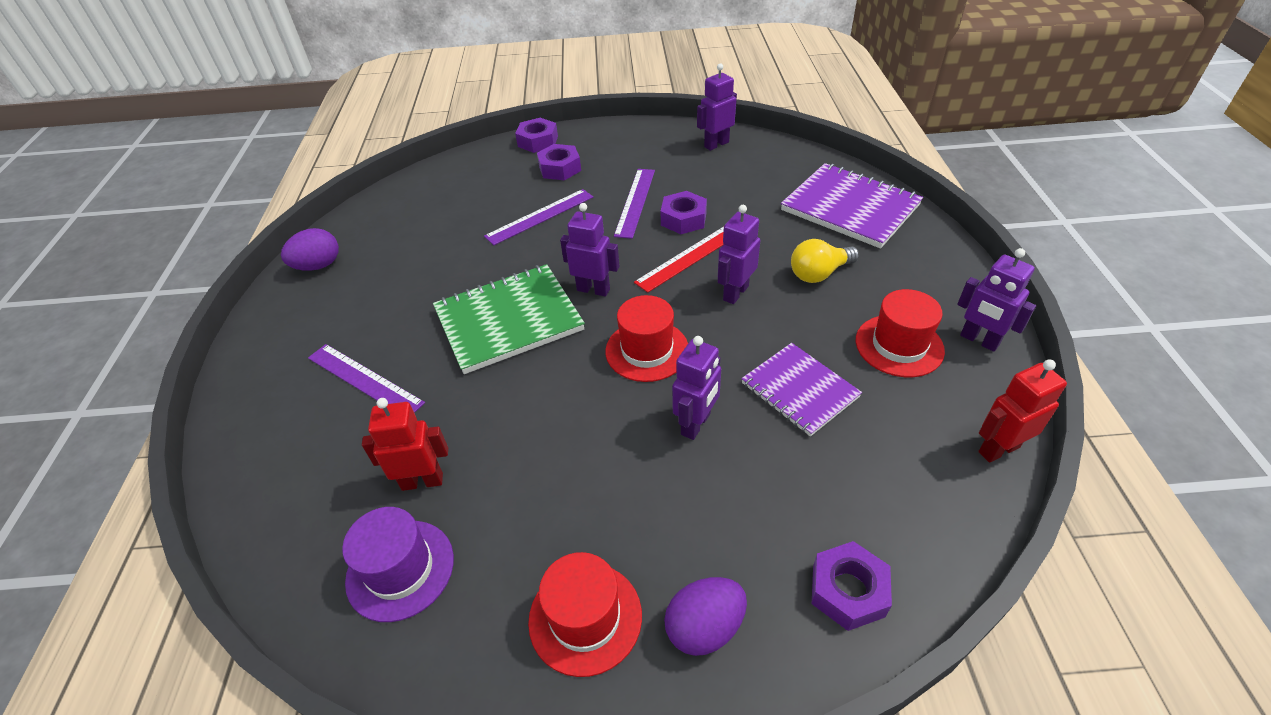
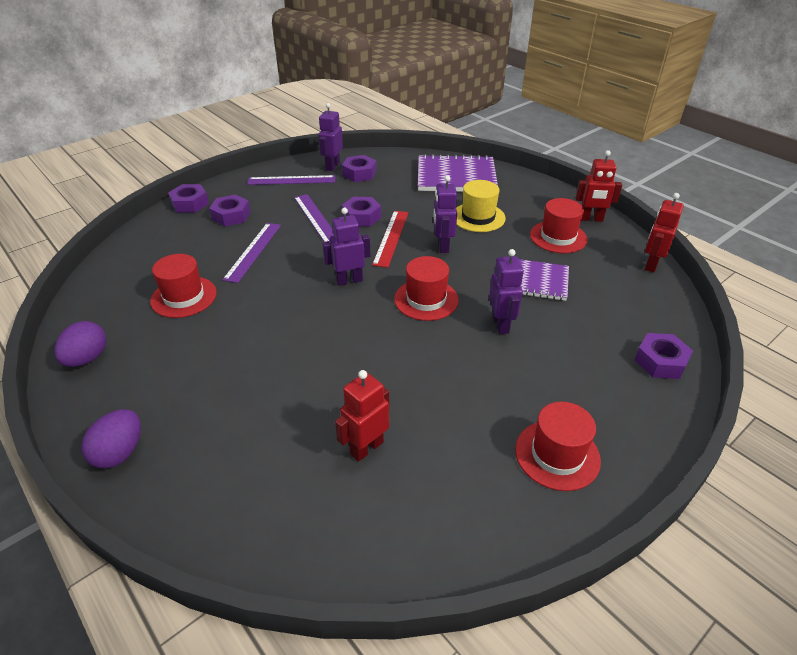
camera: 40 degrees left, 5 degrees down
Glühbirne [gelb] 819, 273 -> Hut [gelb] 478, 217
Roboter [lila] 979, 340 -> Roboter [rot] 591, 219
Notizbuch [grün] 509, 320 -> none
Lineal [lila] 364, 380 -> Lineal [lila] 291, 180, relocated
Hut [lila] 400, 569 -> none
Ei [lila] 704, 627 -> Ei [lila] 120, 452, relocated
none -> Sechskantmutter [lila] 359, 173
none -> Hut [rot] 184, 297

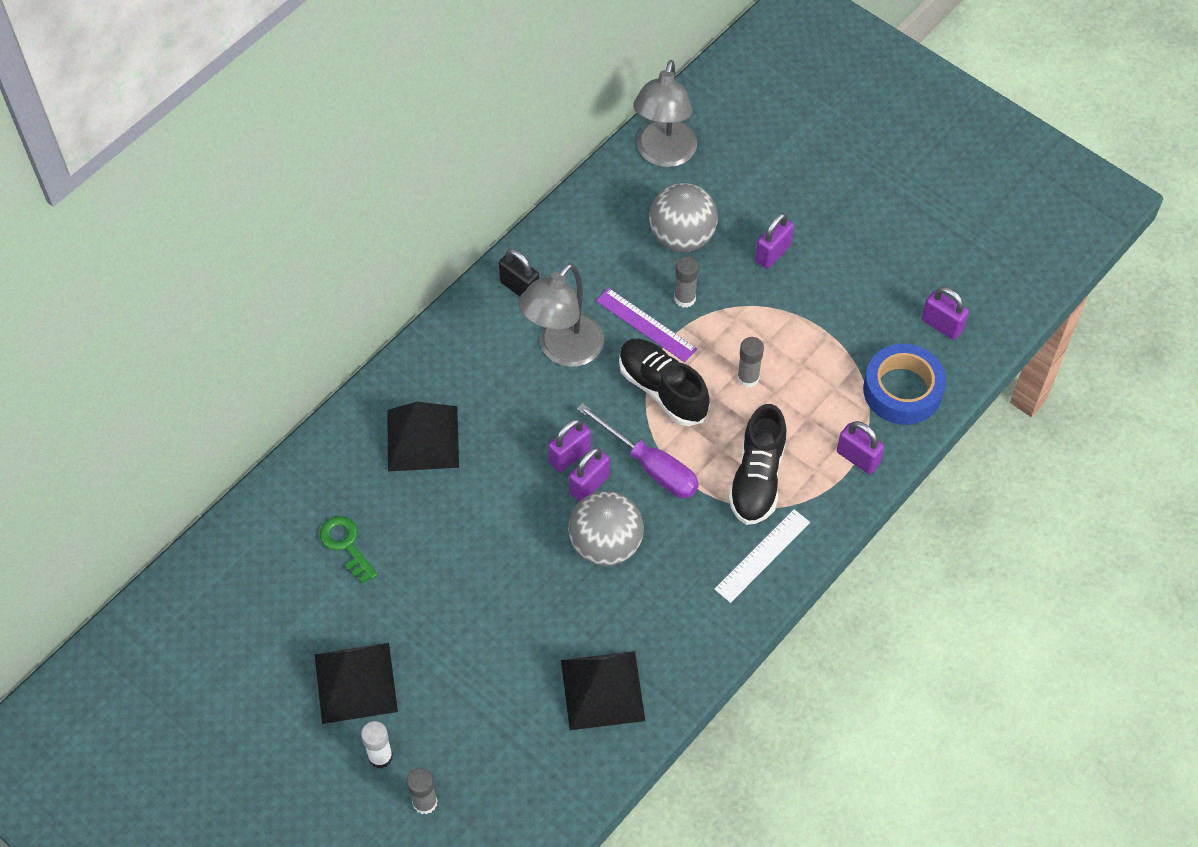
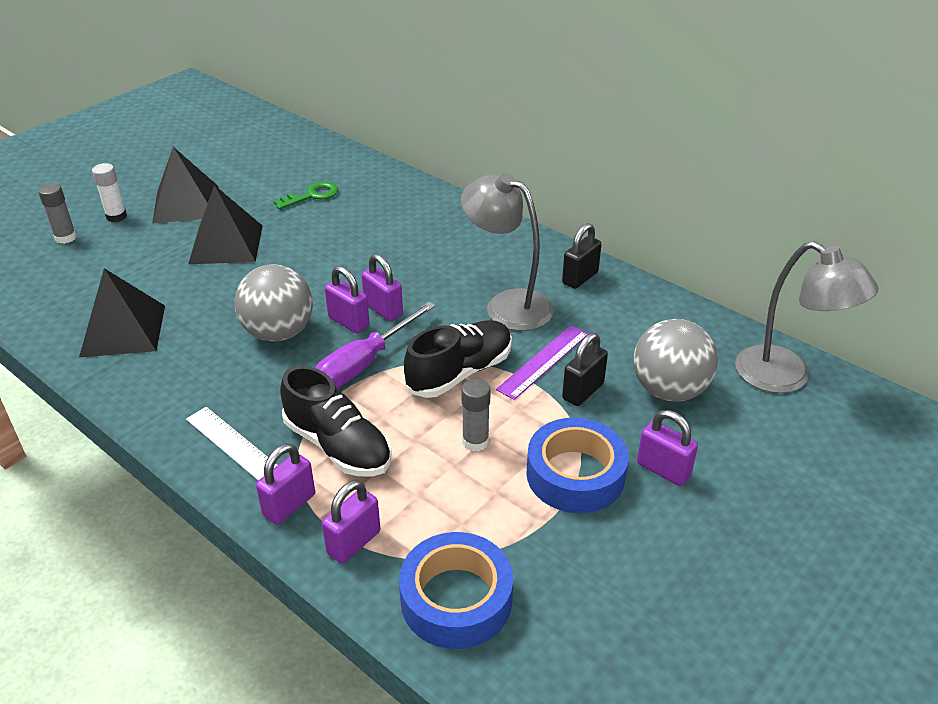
camera: 90 degrees right, 20 degrees down
Lampe [grau] 664, 154 -> Lampe [grau] 786, 377, 150 degrees counterclockwise
Klebestift [grau] 685, 298 -> Vorhängeschloss [schwarz] 583, 391
Vorhängeschloss [lila] 942, 325 -> Vorhängeschloss [lila] 289, 505, relocated
Pyramide [schwarz] 423, 438 -> Pyramide [schwarz] 226, 244, relocated
Schuh [schwarz] 757, 478 -> Schuh [schwarz] 338, 446, 150 degrees counterclockwise
none -> Klebeband [blau] 575, 474

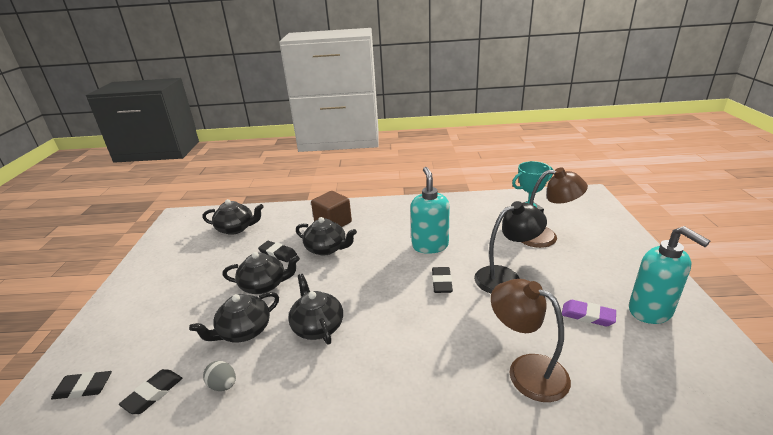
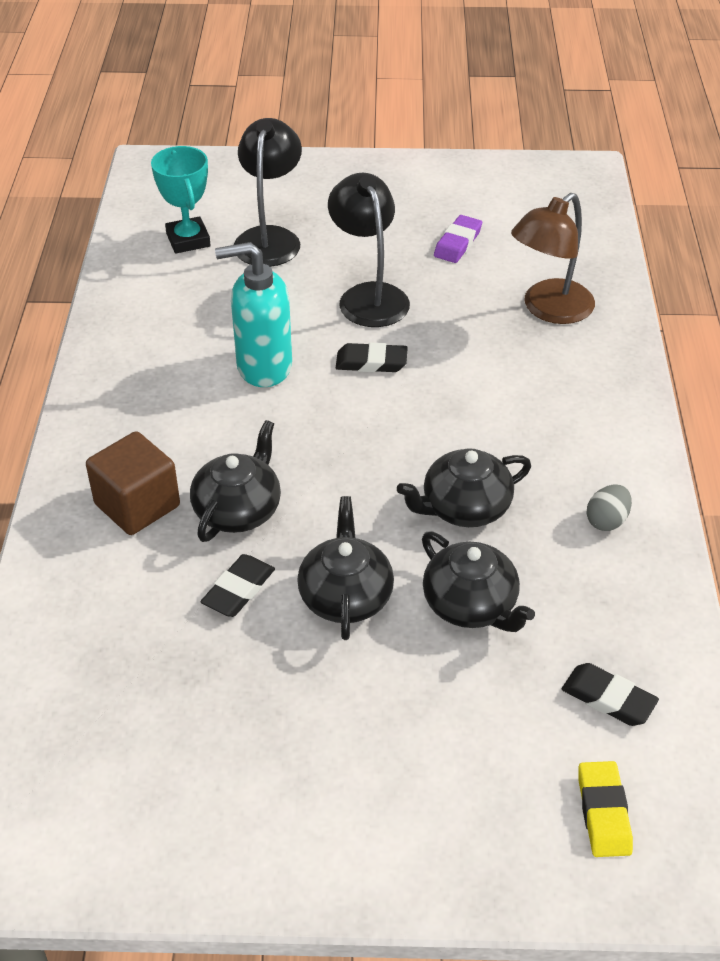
camera: 90 degrees left, 15 degrees up
Lampe [braun] 545, 236 -> Lampe [schwarz] 270, 238
Teekanne [schwarz] 236, 228 -> none
Seifenspender [türkis] 650, 311 -> none
Ei [grau] 223, 385 -> Ei [grau] 606, 521, relocated
Radiergummi [schwarz] 84, 388 -> Radiergummi [gelb] 603, 812

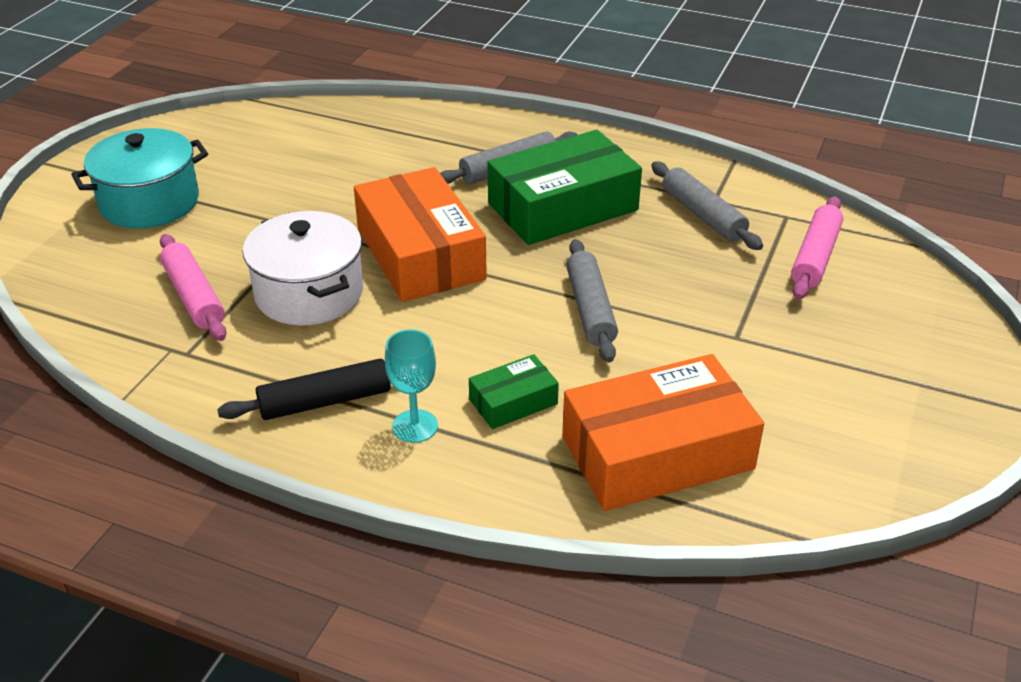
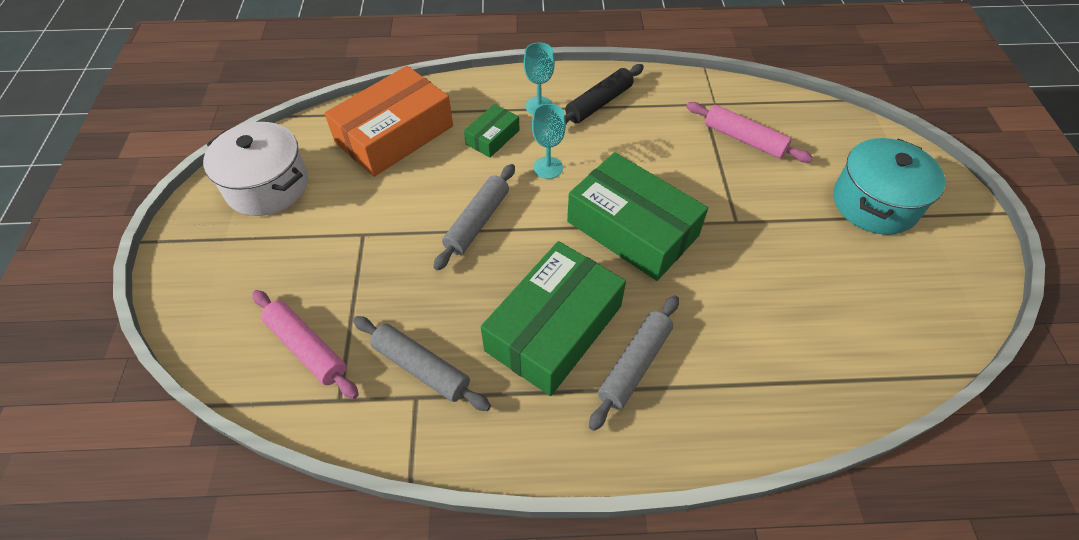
camera: 155 degrees right, 15 degrees up
Schachtel [orange] 420, 254 -> Schachtel [grün] 632, 228
Nudelholz [rosa] 815, 257 -> Nudelholz [rosa] 307, 348, 45 degrees counterclockwise
Kochtopf [weiß] 309, 293 -> Kochtopf [weiß] 267, 186, relocated
Nudelholz [grau] 590, 309 -> Nudelholz [grau] 477, 222, 60 degrees clockwise
none -> Kelch [türkis] 548, 168

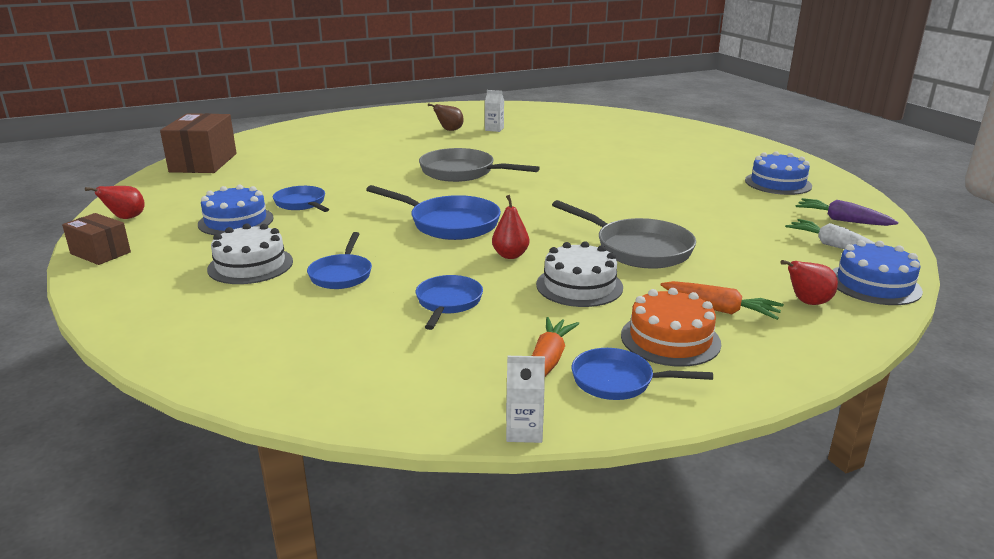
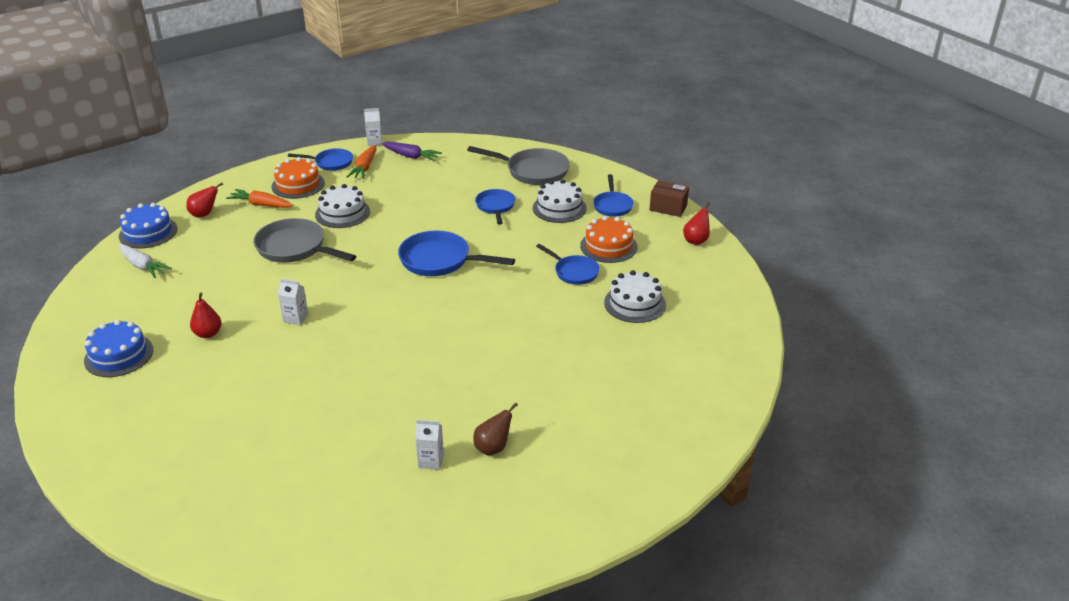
camera: 170 degrees right, 10 degrees up
Schachtel [braun] 203, 163 -> none
Pfanne [grau] 462, 172 -> Pfanne [grau] 533, 171, relocated
Kuchen [blau] 236, 221 -> Kuchen [orange] 608, 246
Birne [rot] 510, 255 -> Birne [rot] 208, 334, relocated
Karotte [lila] 842, 220 -> Karotte [lila] 411, 156, relocated
Pfanne [blau] 448, 303 -> Pfanne [blau] 612, 206, relocated
none -> Kuchen [weiß] 635, 303
none -> Getränkekarton [weiß] 295, 318

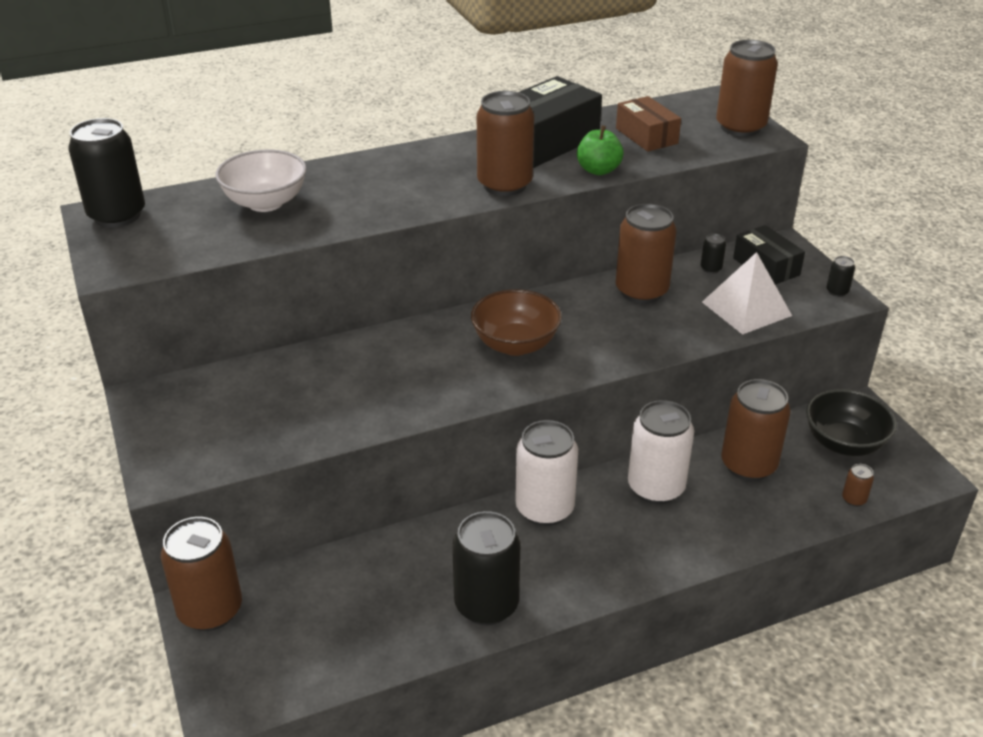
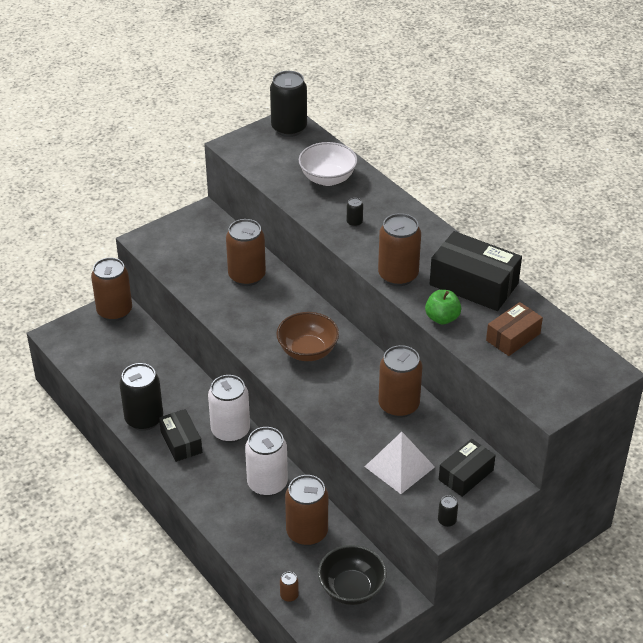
camera: 75 degrees right, 5 degrees up
Dose [braun] 740, 127 -> Dose [braun] 247, 276, relocated
Dose [schwarz] 711, 269 -> Dose [schwarz] 354, 222, relocated
none -> Schachtel [schwarz] 181, 442

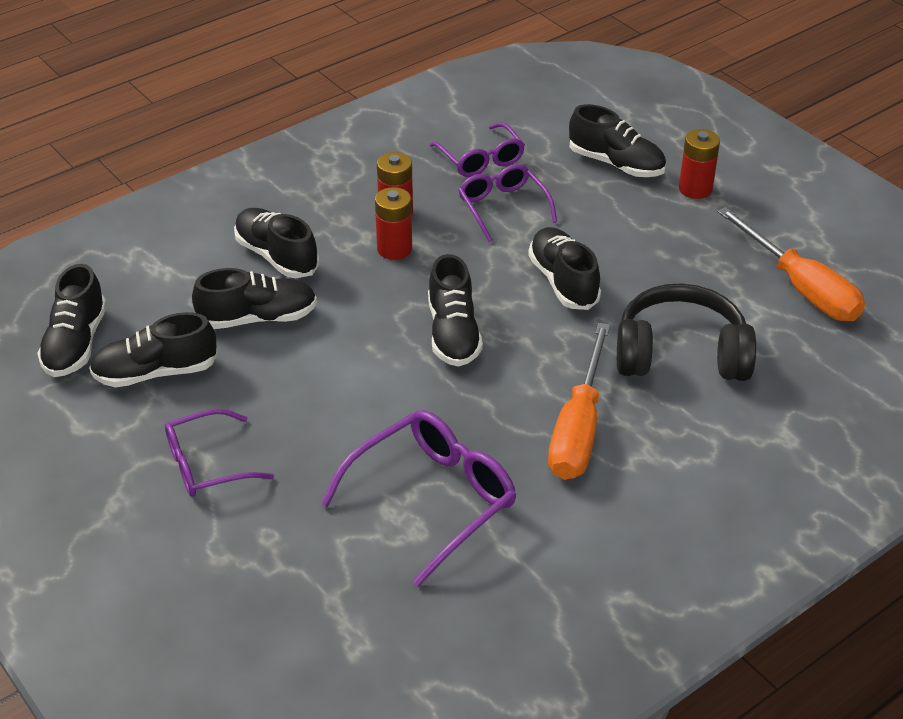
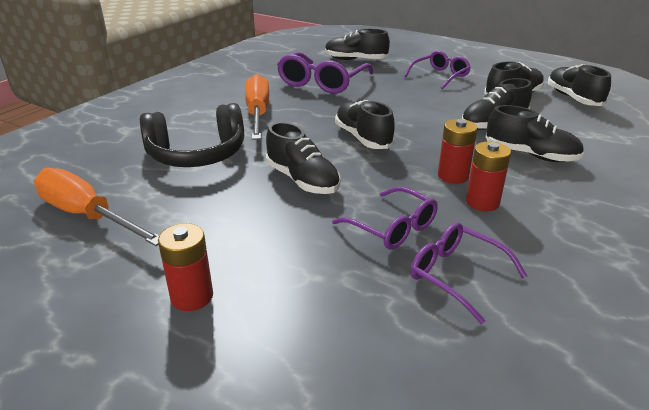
camera: 160 degrees right, 10 degrees down
Schuh [schwarz] 616, 164 -> Schuh [schwarz] 355, 60, relocated

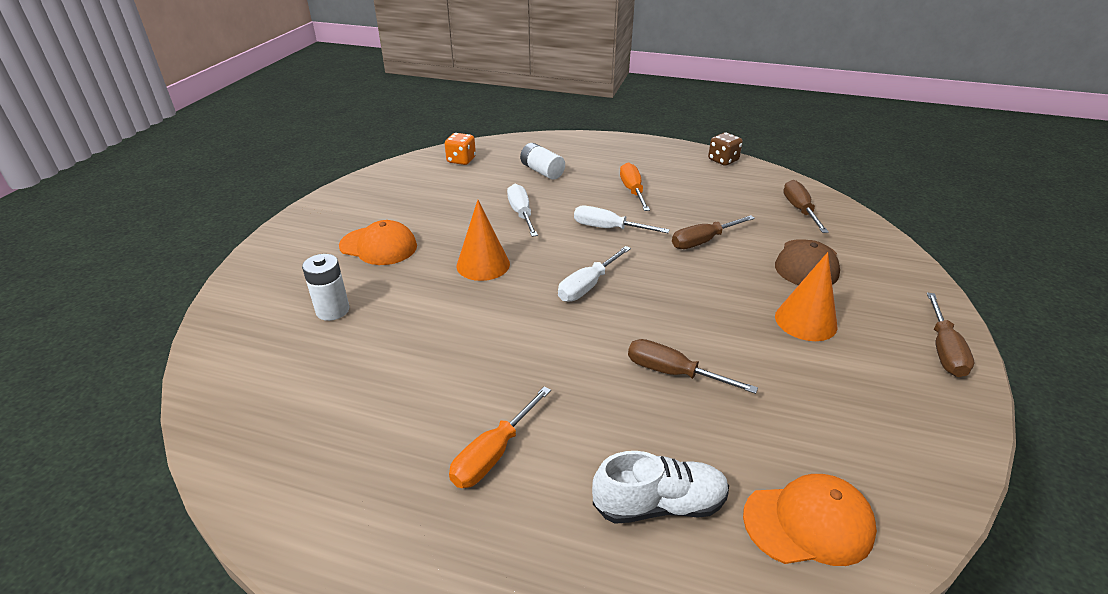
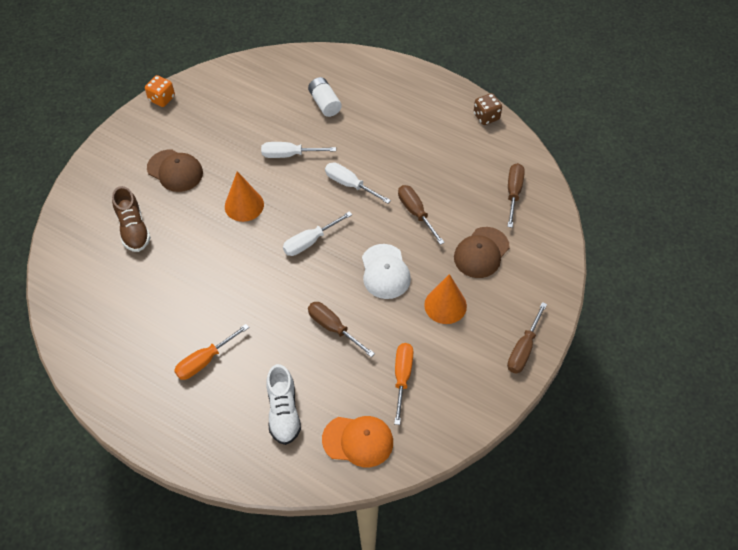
camera: 15 degrees right, 20 degrees up
Spielwürfel [orange] 461, 160 -> Spielwürfel [orange] 162, 99, relocated
Schraubenzieher [orange] 632, 191 -> Schraubenzieher [orange] 402, 377, relocated
Schraubenzieher [weiß] 521, 214 -> Schraubenzieher [weiß] 289, 155, 90 degrees counterclockwise
Schraubenzieher [braun] 703, 241 -> Schraubenzieher [braun] 416, 213, 75 degrees clockwise
Kappe [orange] 378, 246 -> Kappe [braun] 175, 171
Batterie [weiß] 332, 310 -> Schuh [braun] 133, 229
Schuh [weiß] 659, 504 -> Schuh [weiß] 283, 412, 75 degrees clockwise
none -> Kappe [weiß] 385, 272

